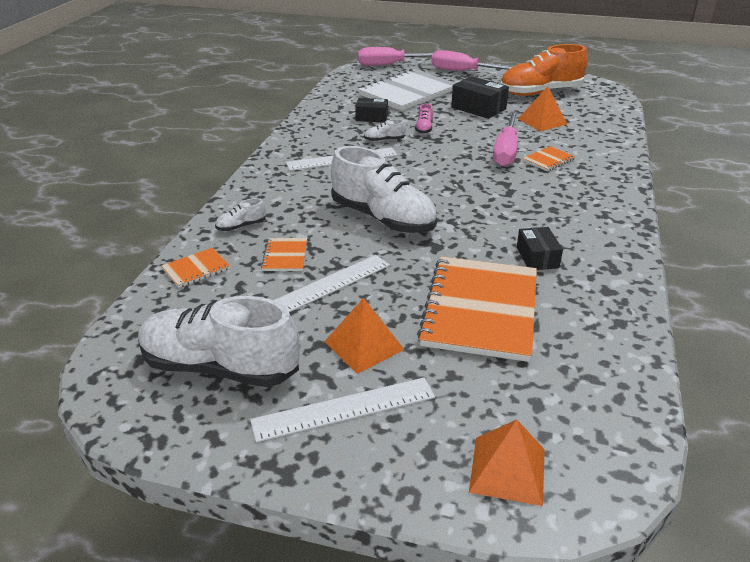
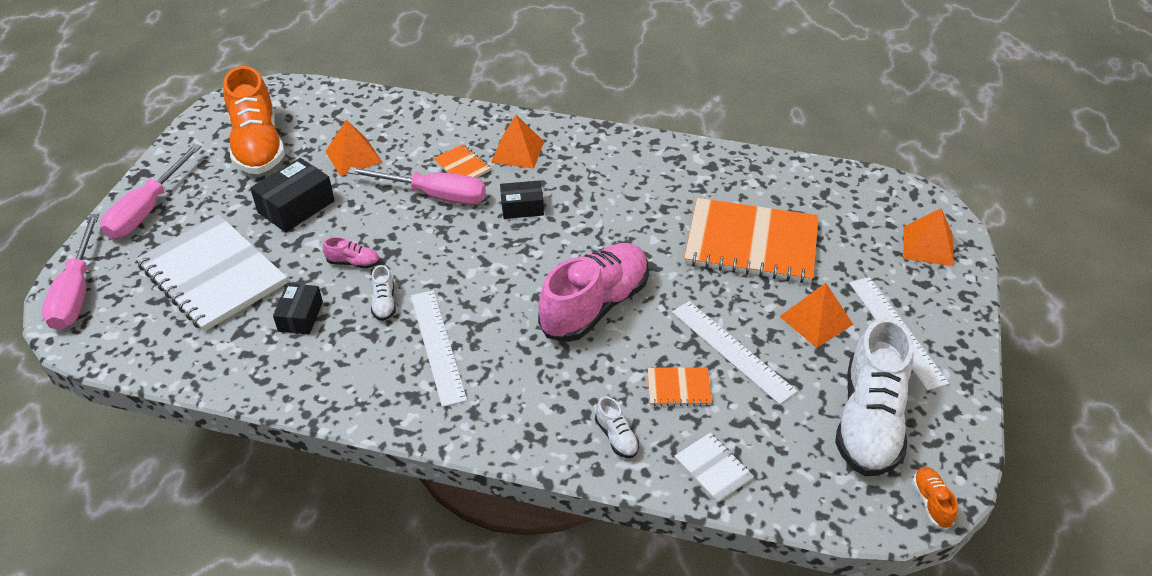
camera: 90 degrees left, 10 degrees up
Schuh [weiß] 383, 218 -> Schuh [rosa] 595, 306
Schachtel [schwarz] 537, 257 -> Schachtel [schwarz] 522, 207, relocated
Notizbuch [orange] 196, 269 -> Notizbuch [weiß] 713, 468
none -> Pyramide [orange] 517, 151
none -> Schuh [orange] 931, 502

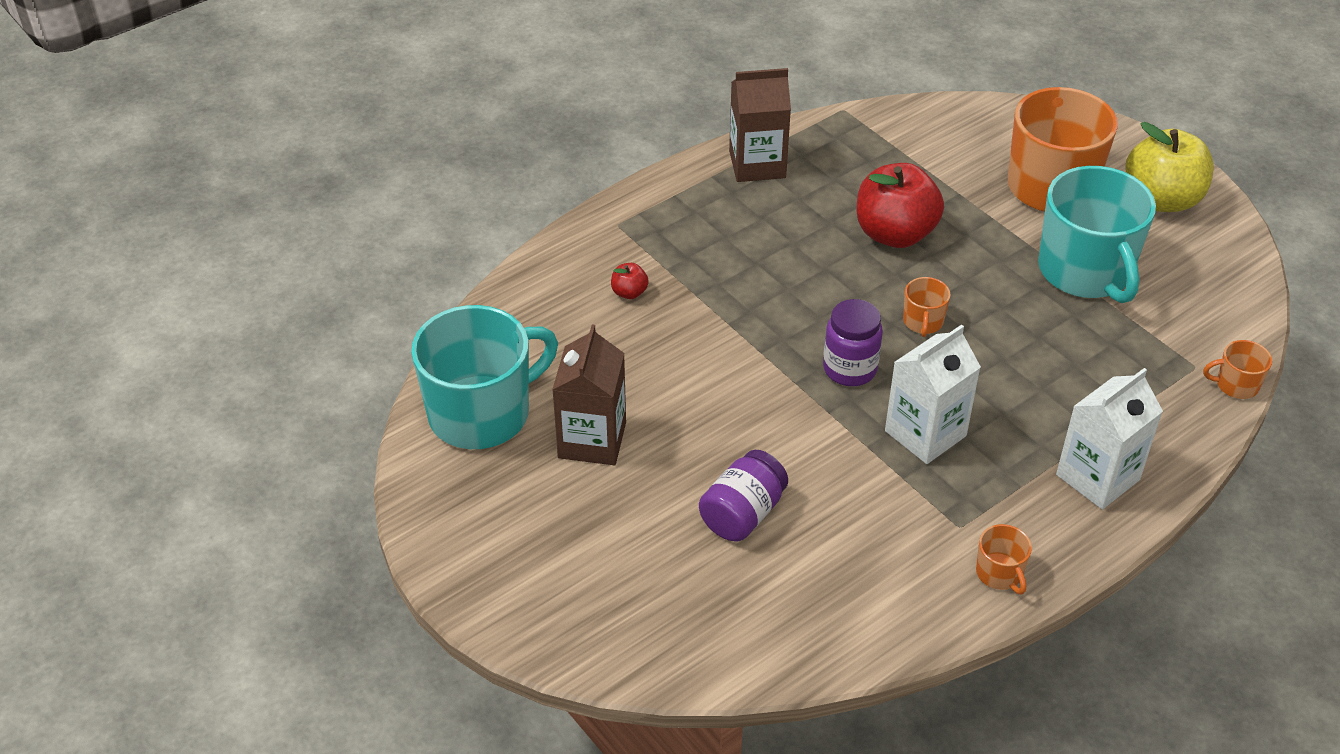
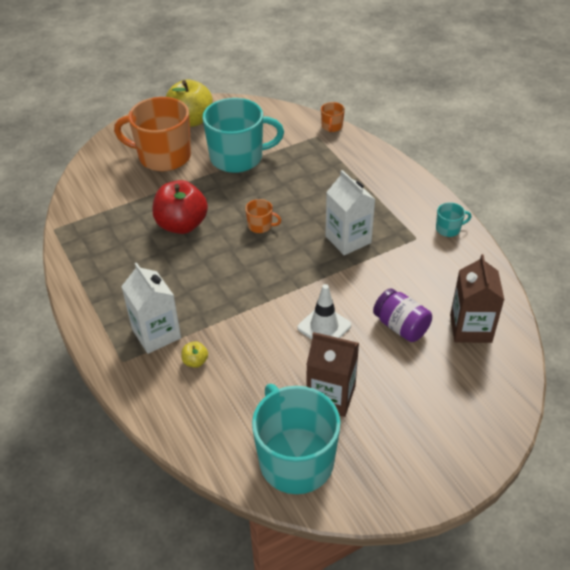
camera: 80 degrees left, 0 degrees up
Getränkekarton [braun] 757, 164 -> Getränkekarton [braun] 470, 328, relocated
Apfel [rot] 629, 292 -> Apfel [gelb] 195, 361
Einmachglas [lila] 850, 369 -> none
Getränkekarton [weiß] 1097, 477 -> Getränkekarton [weiß] 156, 334, relocated
Tasse [orange] 999, 573 -> Tasse [türkis] 448, 229
none -> Leitkegel [weiß] 324, 326

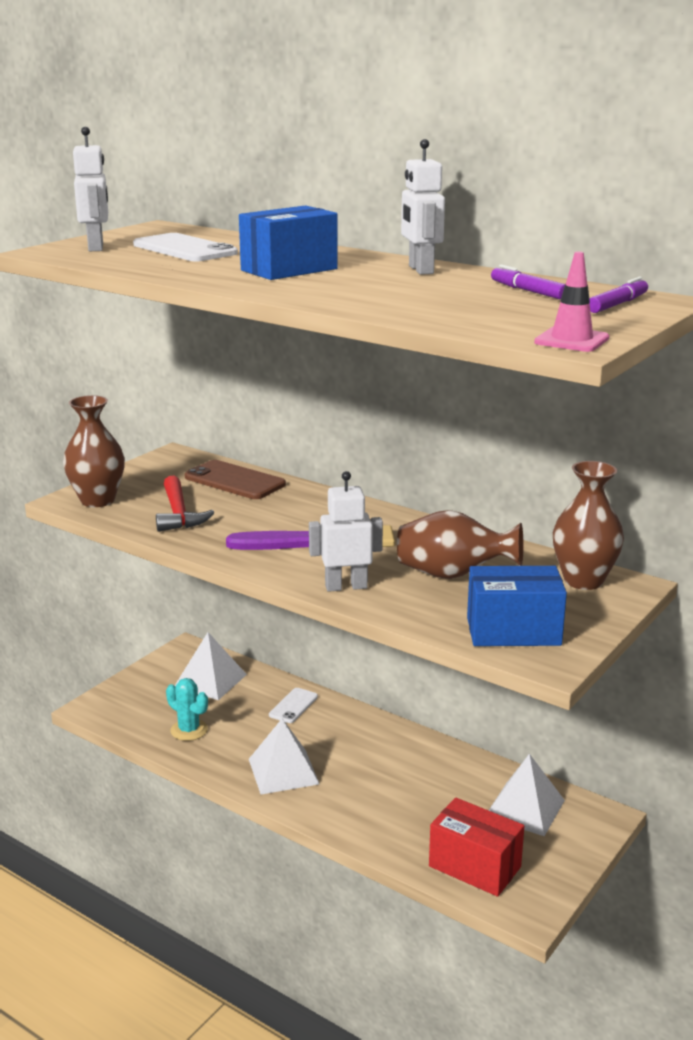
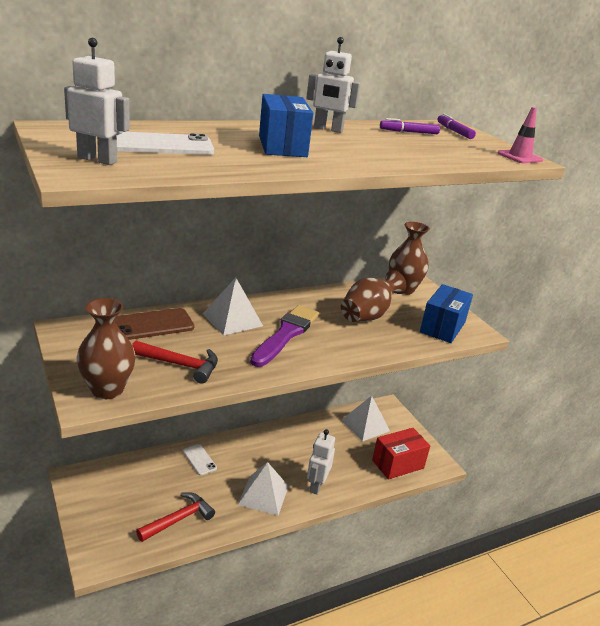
camera: 65 degrees left, 5 degrees up
Roboter [weiß] 346, 586 -> Roboter [weiß] 316, 485, relocated
Pyramide [weiß] 210, 680 -> Pyramide [weiß] 232, 319, relocated
Kaktus [türkis] 189, 730 -> Hammer [rot] 179, 519

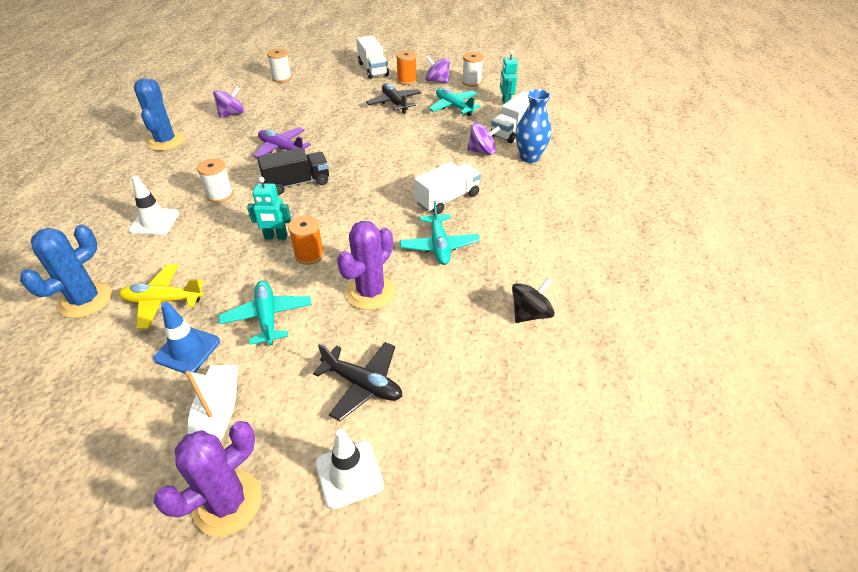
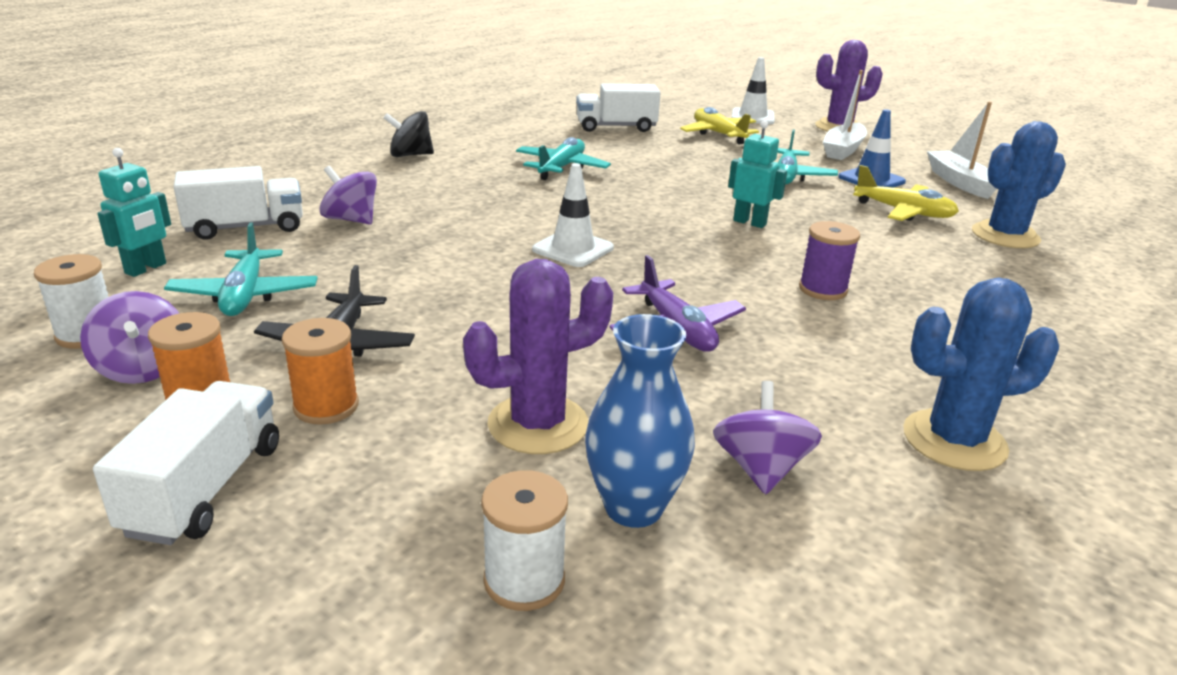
camera: 150 degrees left, 15 degrees down
Kaktus [blau] 165, 141 -> Kaktus [blau] 954, 440, 60 degrees clockwise
Kreisel [lila] 232, 114 -> Kreisel [lila] 760, 468, 105 degrees clockwise
Vase [blau] 529, 157 -> Vase [blau] 633, 507, relocated
Lastwagen [schwarz] 297, 183 -> none
Garnrolle [weiß] 220, 195 -> Garnrolle [lila] 822, 289
Lastwagen [weiß] 447, 199 -> Lastwagen [weiß] 616, 127, relocated
Leitkegel [weiß] 154, 222 -> Leitkegel [weiß] 573, 249, relocated
Garnrolle [orange] 309, 255 -> Garnrolle [orange] 326, 406, relocated
Kaktus [lila] 370, 292 -> Kaktus [lila] 538, 424, relocated
Kreisel [schwarz] 530, 314 -> Kreisel [schwarz] 410, 155, relocated
Flugzeug [schwarz] 362, 384 -> Flugzeug [gelb] 718, 134
none -> Boot [weiß] 959, 182

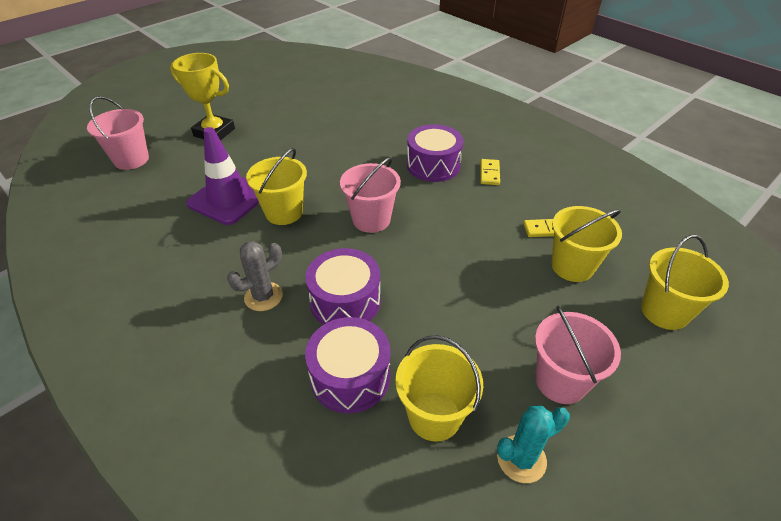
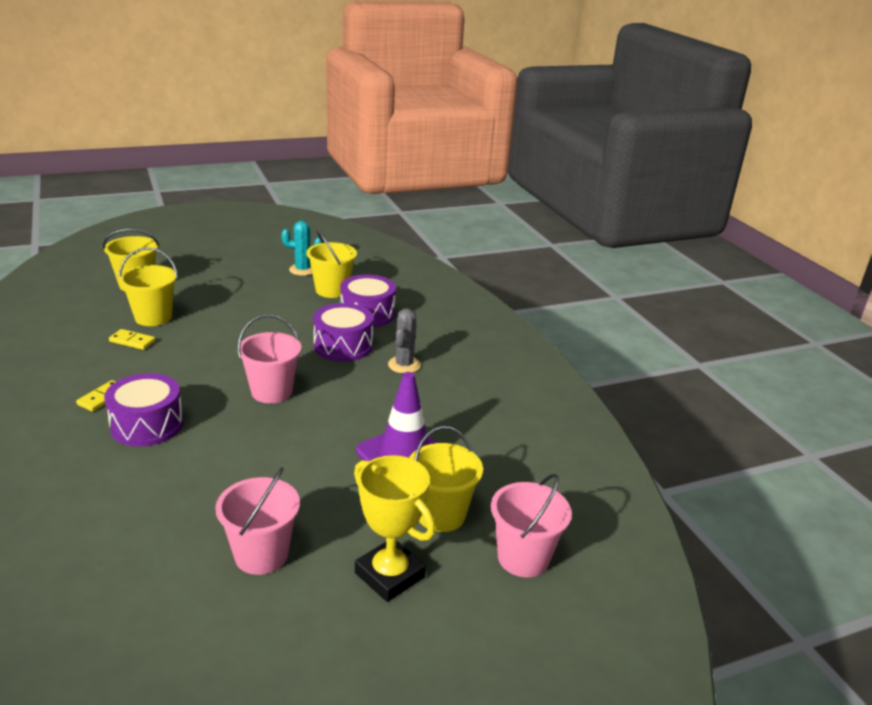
camera: 160 degrees left, 15 degrees down
Eimer [gelb] 284, 212 -> Eimer [gelb] 441, 515, relocated
Kaktus [grau] 263, 296 -> Kaktus [grau] 404, 365, 60 degrees counterclockwise
Eimer [rosa] 560, 381 -> Eimer [rosa] 261, 555, relocated

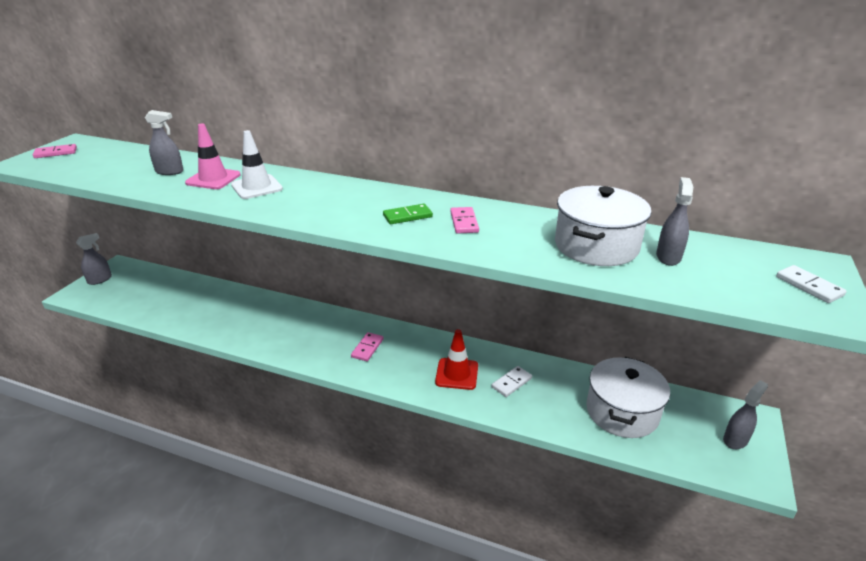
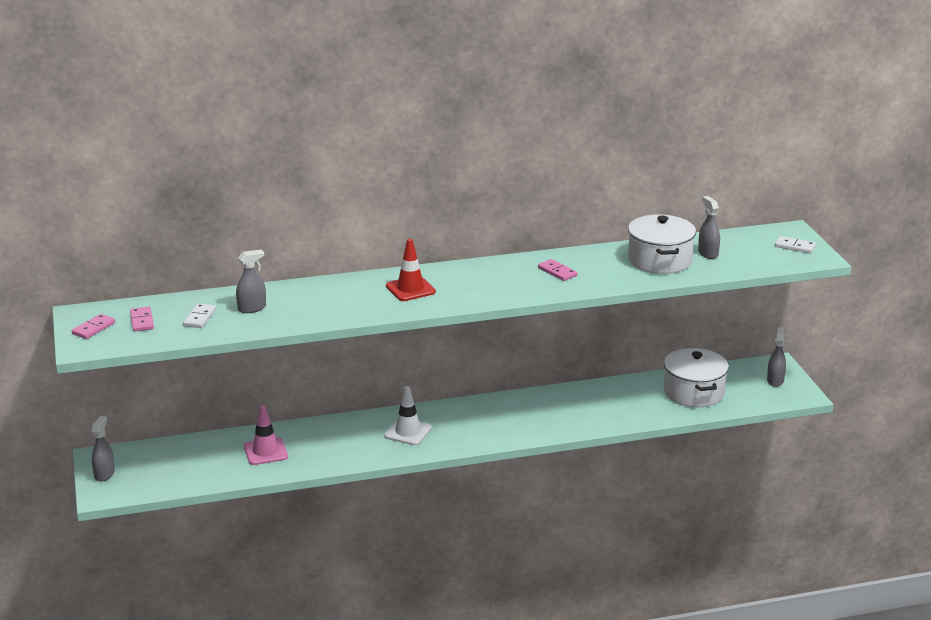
camera: 35 degrees left, 5 degrees down
Leitkegel [rosa] 213, 179 -> Leitkegel [rosa] 265, 452, relocated
Leitkegel [weiß] 257, 187 -> Leitkegel [weiß] 408, 432, relocated
Dominostein [grün] 407, 216 -> none
Leitkegel [rot] 457, 374 -> Leitkegel [rot] 410, 289, relocated
Dominostein [rosa] 367, 348 -> Dominostein [rosa] 142, 321, relocated
Dominostein [weiß] 511, 383 -> Dominostein [weiß] 199, 318, relocated

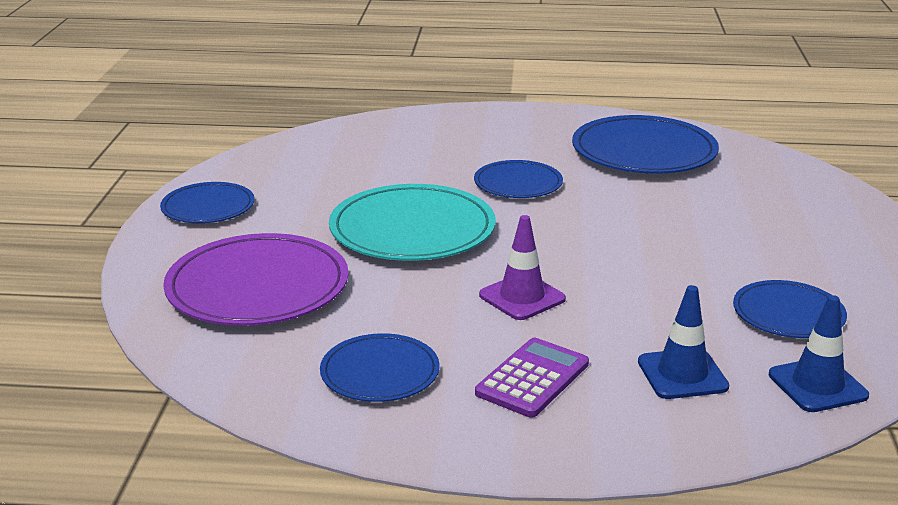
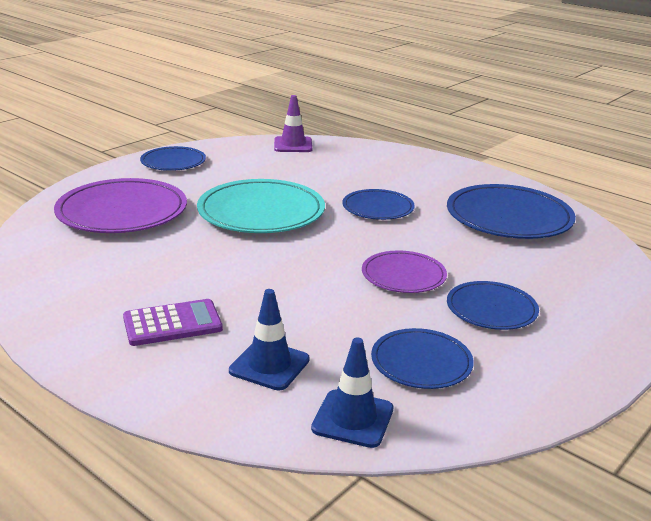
camera: 35 degrees right, 0 degrees up
Leitkegel [lila] 522, 297 -> Leitkegel [lila] 293, 145, relocated
Teller [blau] 380, 372 -> Teller [blau] 491, 309, relocated
none -> Teller [lila] 403, 275

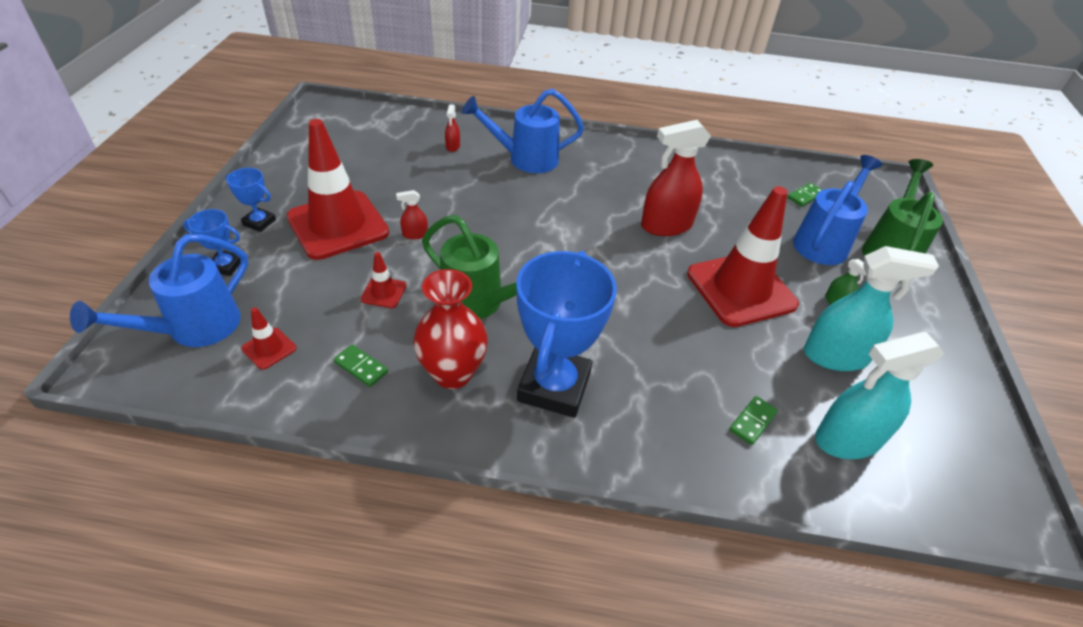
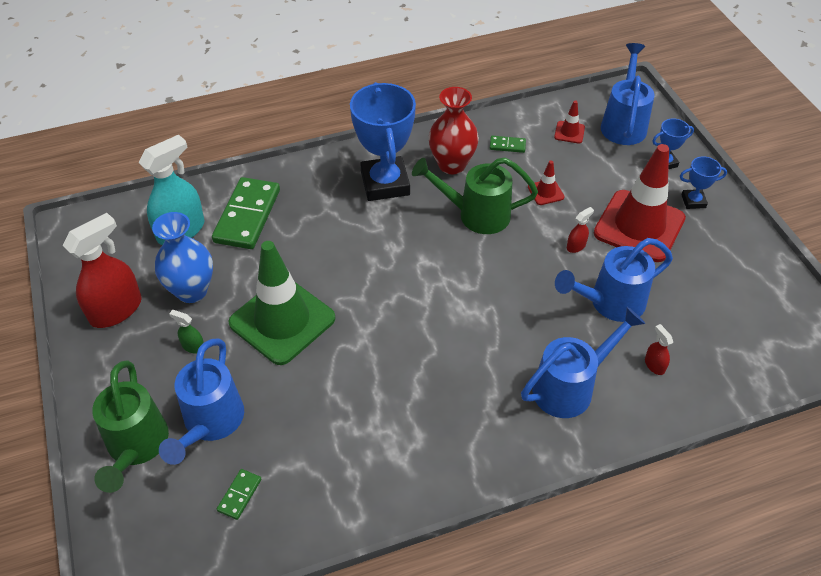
camera: 155 degrees right, 5 degrees up
Sprühflasche [rot] 666, 225 -> Sprühflasche [rot] 116, 310, relocated
Leitkegel [rot] 741, 289 -> Leitkegel [grün] 282, 320
Sprühflasche [türkis] 835, 356 -> Vase [blau] 192, 291
Dominostein [grün] 752, 421 -> Dominostein [grün] 247, 216, x2.25
none -> Gießkanne [blau] 610, 303

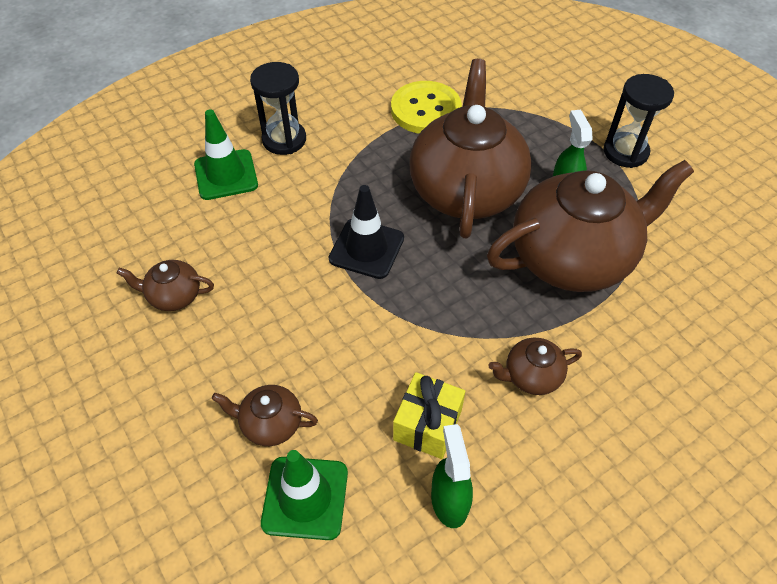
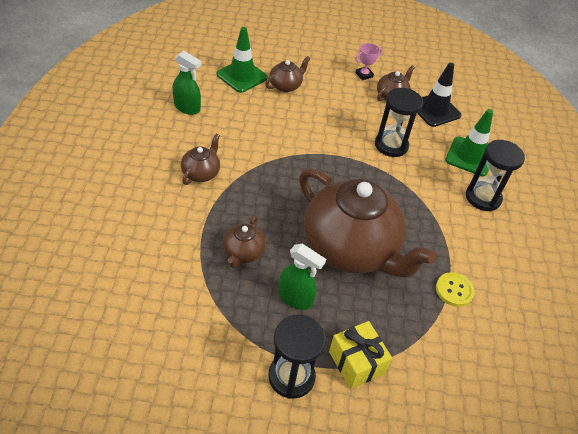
camera: 125 degrees right, 5 degrees down
Knopf [gelb] 426, 110 -> Knopf [gelb] 454, 290, x0.55
Teekanne [braun] 573, 258 -> Teekanne [braun] 243, 252, x0.42
Leitkegel [schwarz] 366, 248 -> Leitkegel [schwarz] 435, 110, relocated
Geschenk [gelb] 427, 425 -> Geschenk [gelb] 356, 362, relocated
none -> Pokal [rosa] 364, 75
none -> Sanduhr [schwarz] 391, 145

